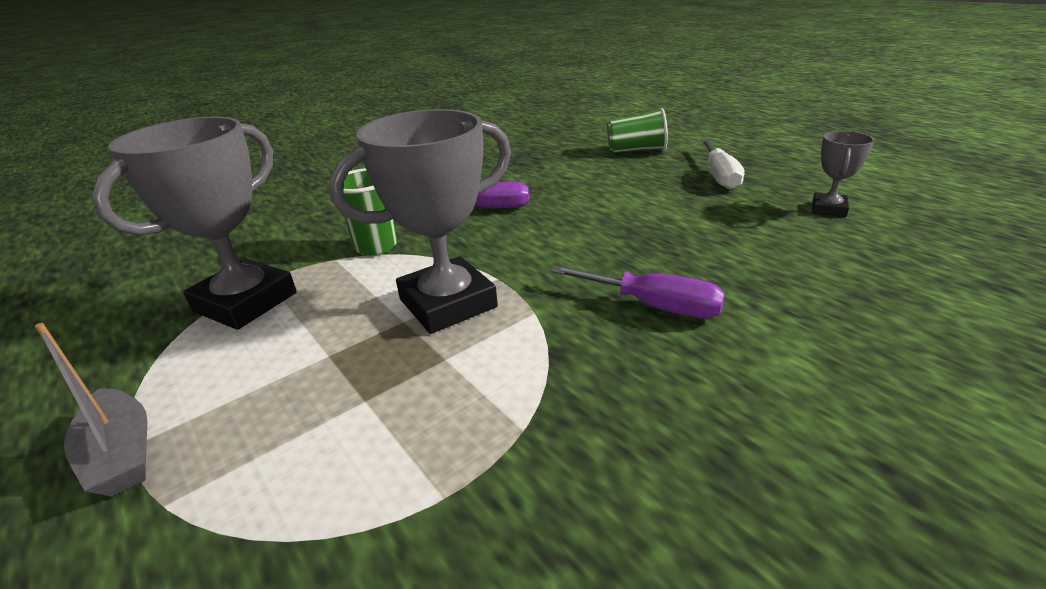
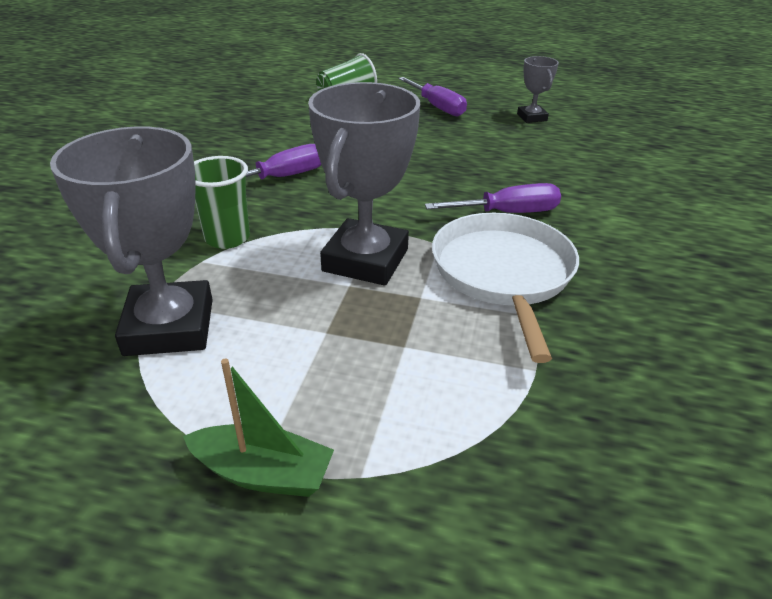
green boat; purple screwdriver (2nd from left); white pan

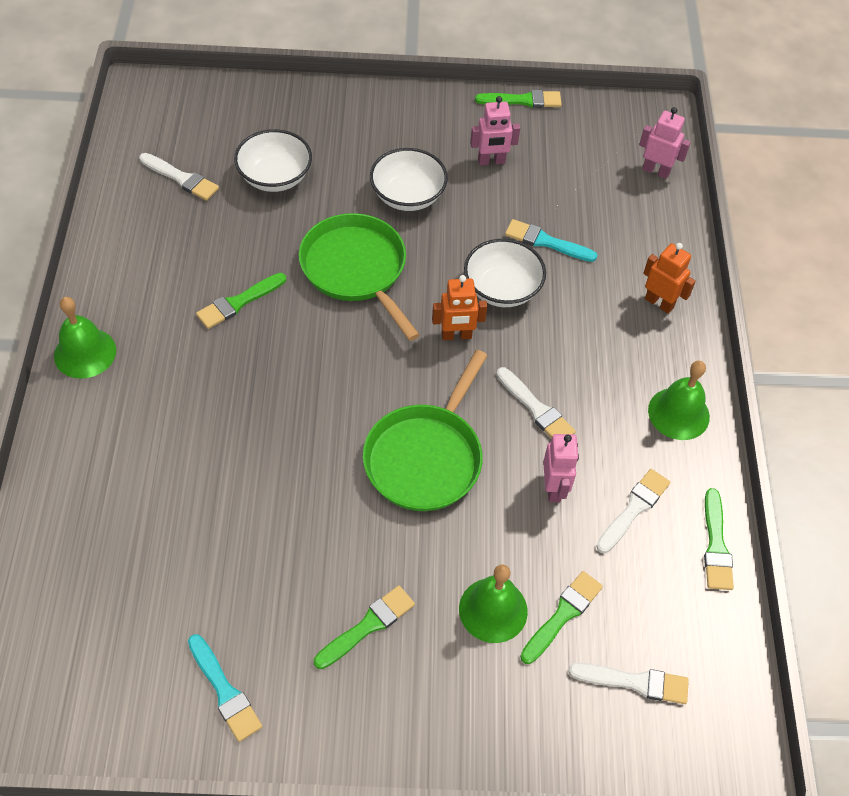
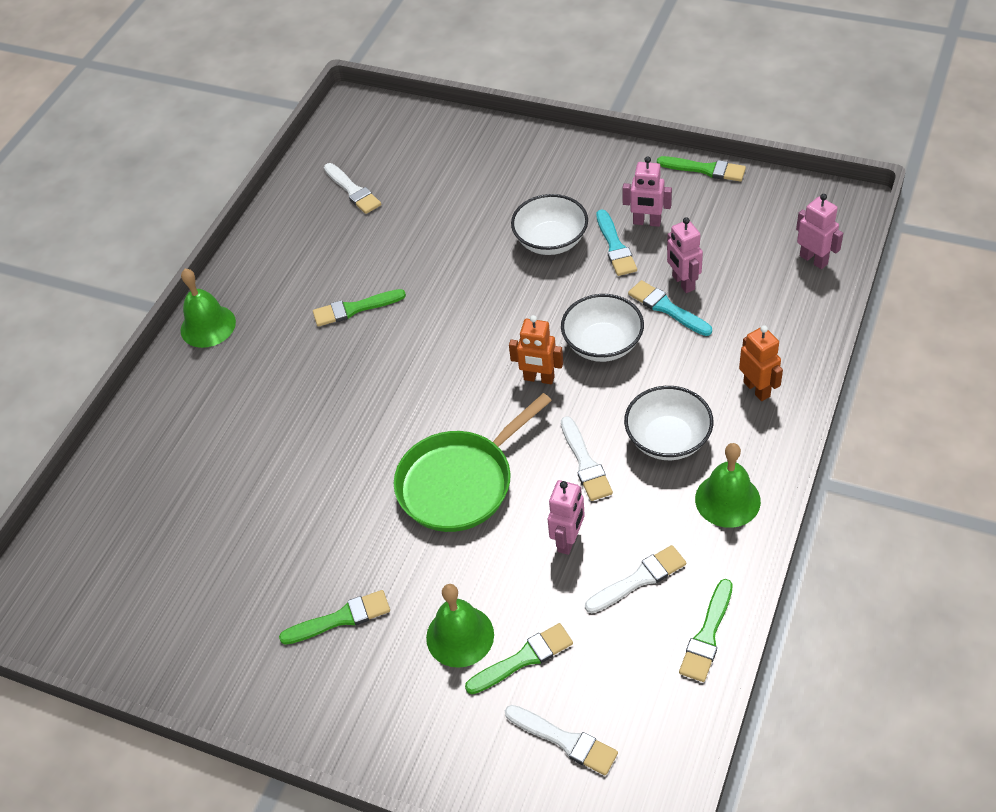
turquoise brush (1st from left); white bowl (3rd from left); pink robot (3rd from left); green pan (1st from left in the first image)

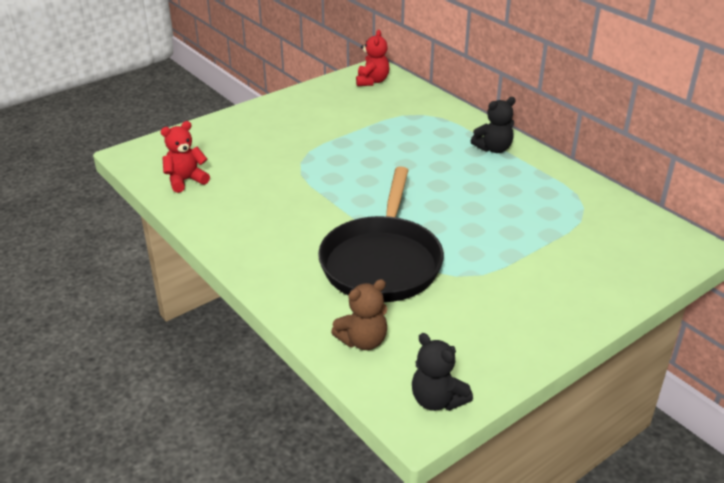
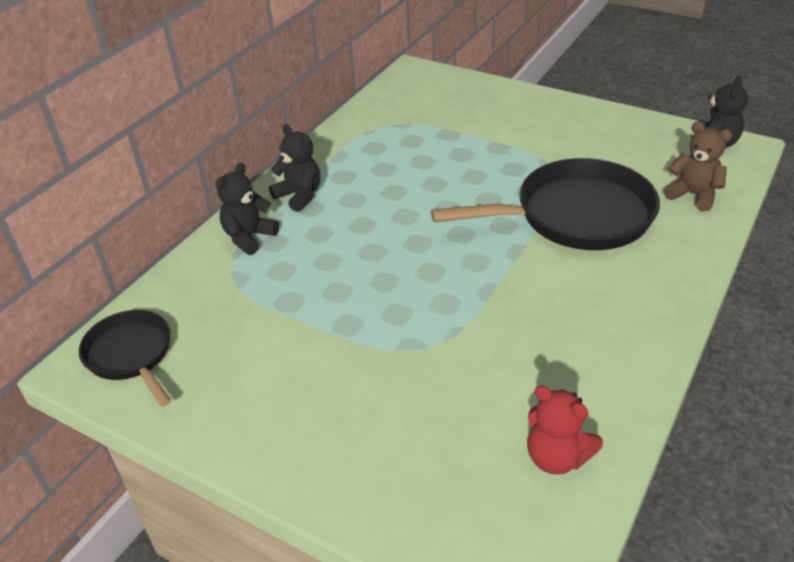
black pan (1st from left); black teddy bear (1st from left)

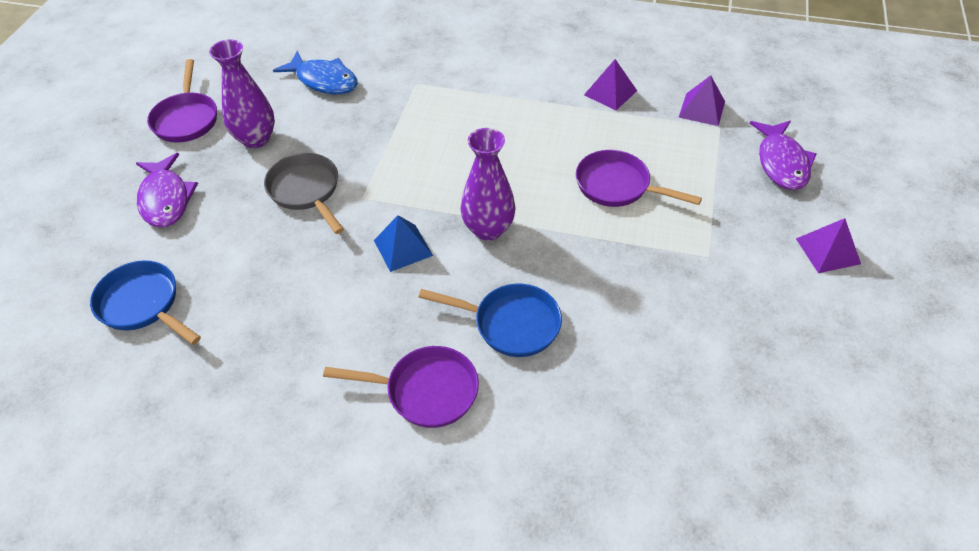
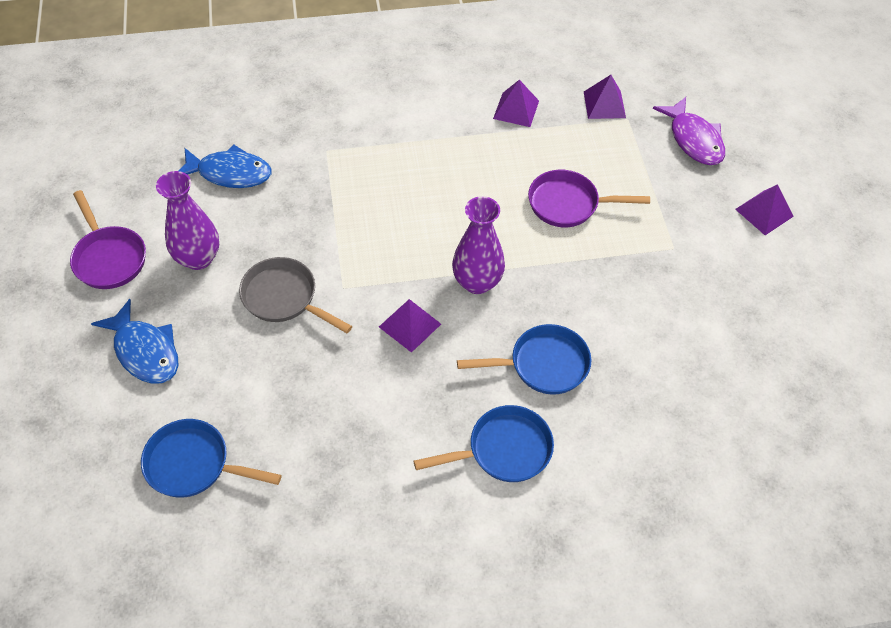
blue fish (1st from left); purple pyramid (1st from left); blue pan (2nd from left)

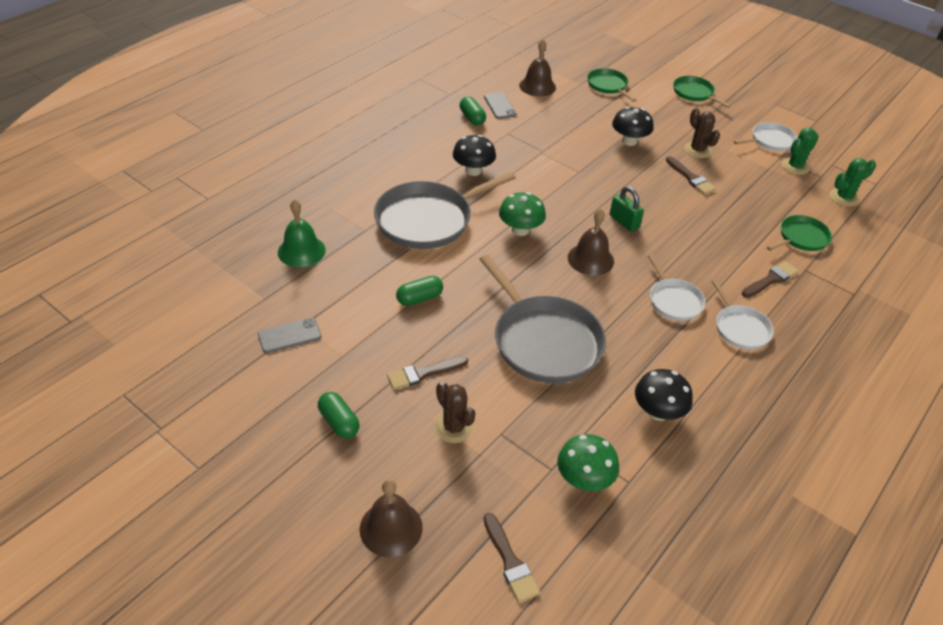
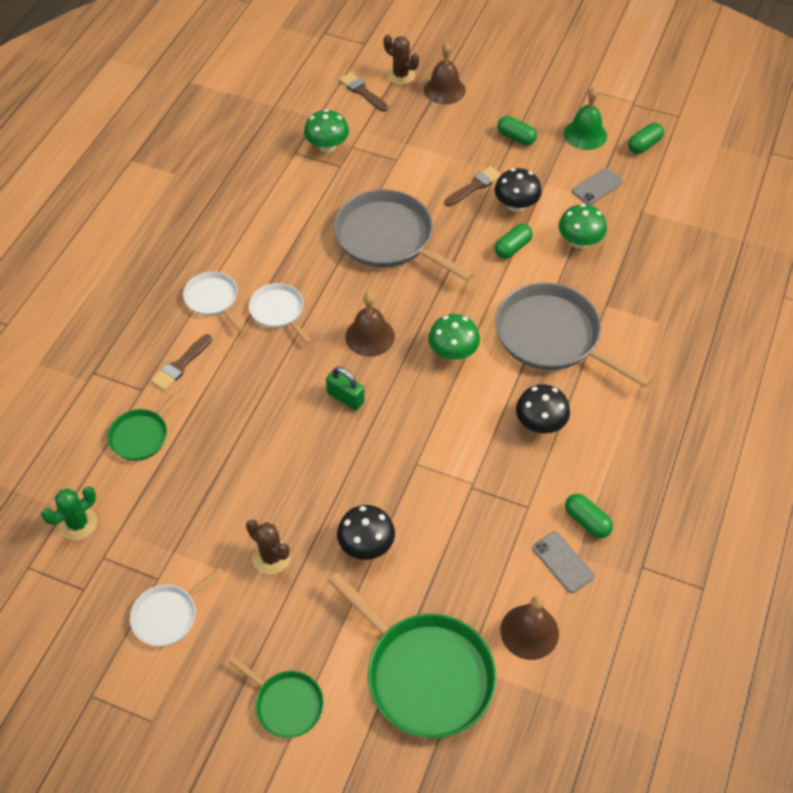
green pan (3rd from left); brown cactus (2nd from left); black mushroom (2nd from left); grey pan (2nd from left); green mushroom (3rd from left); green bell; green capsule (4th from left); brown brush (3rd from left in the first image); green cactus (1st from left in the first image)

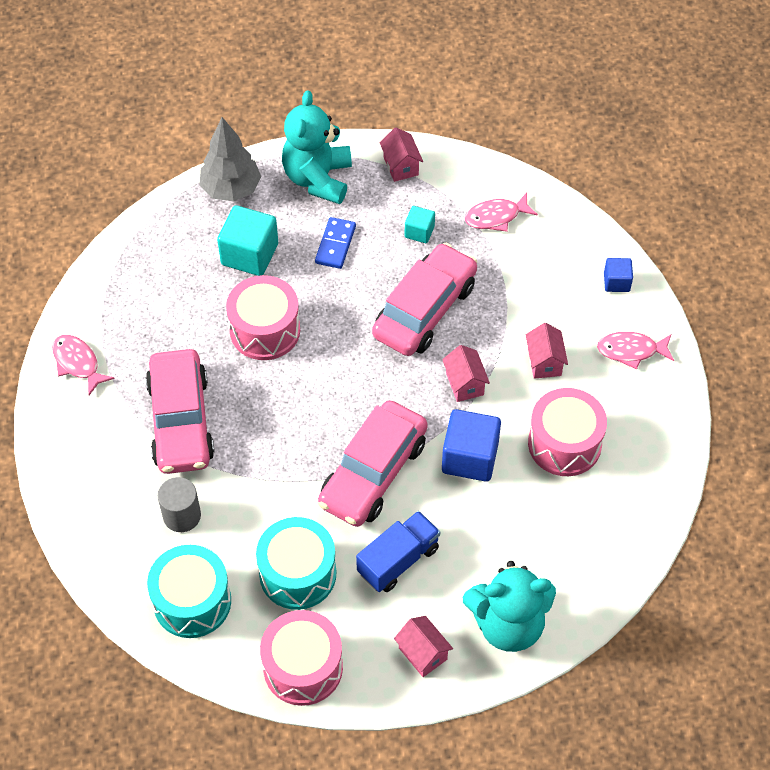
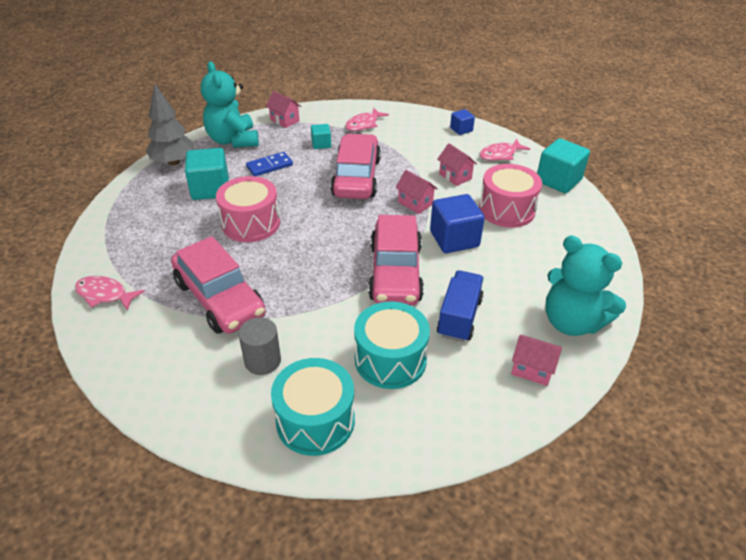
blue domino; turquoise cube (3rd from left); turquoise teddy bear (2nd from left); pink drum (2nd from left in the first image)

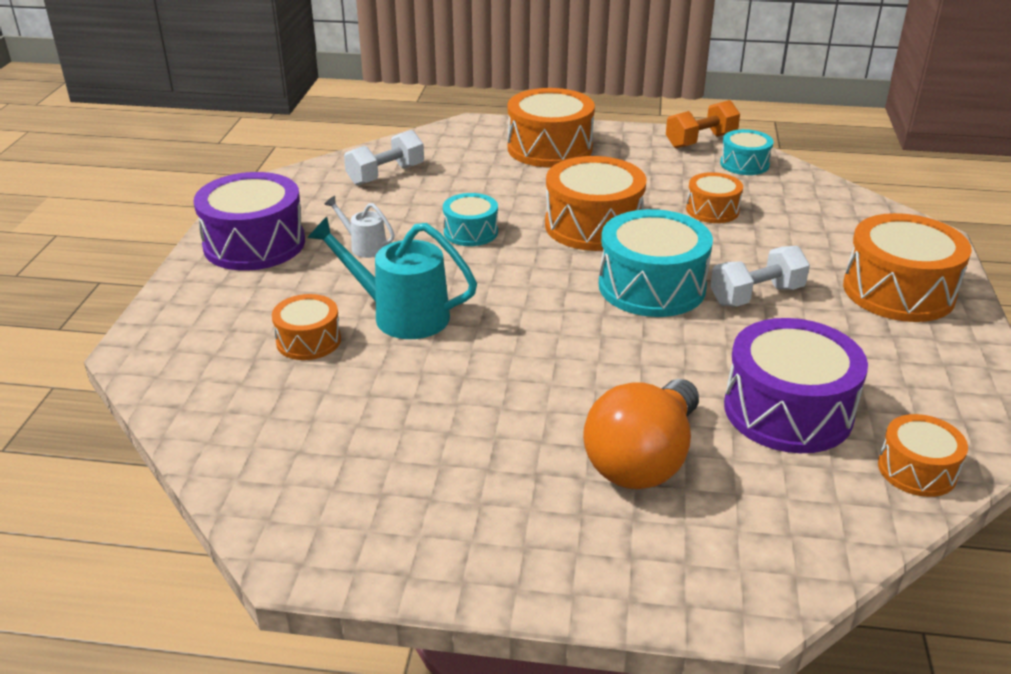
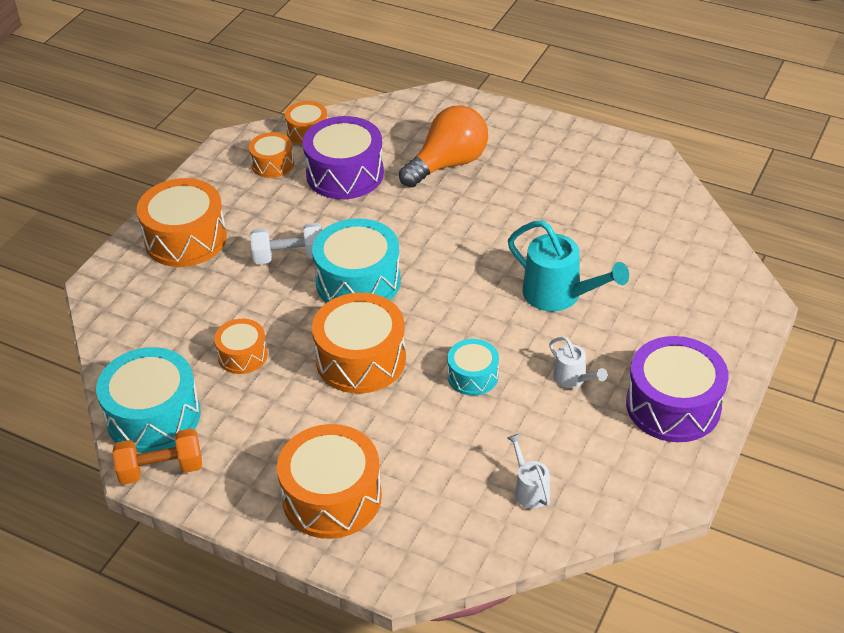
turquoise drum (1st from left); orange drum (3rd from left); white watering can (1st from left)

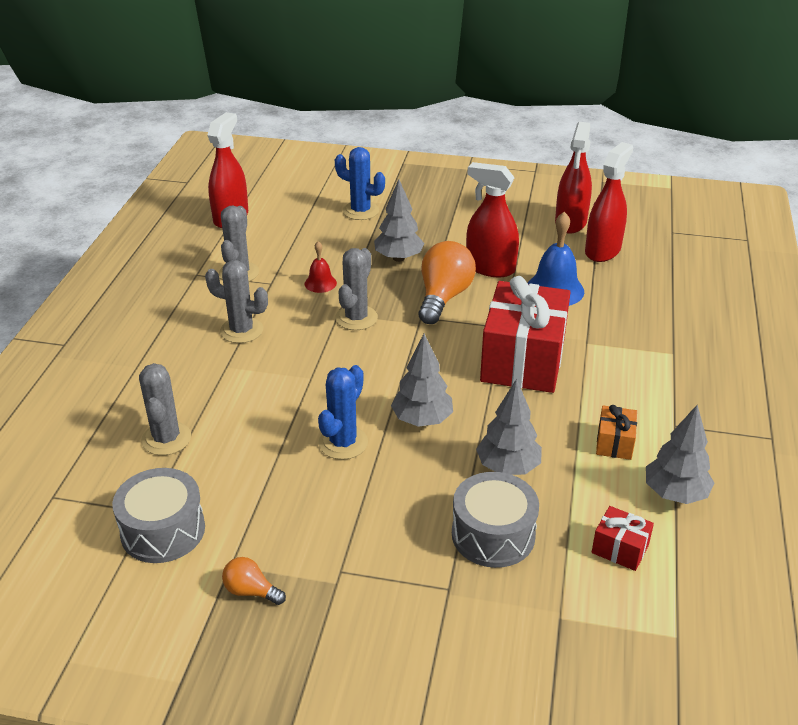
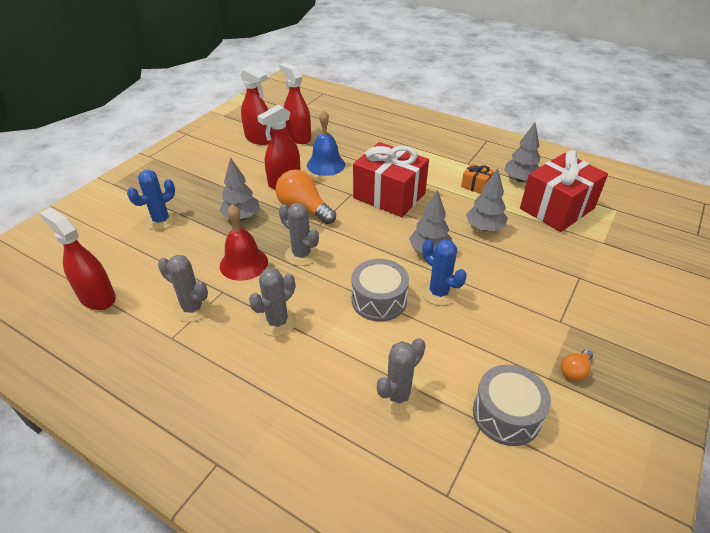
red bell; grey drum (1st from left); grey cactus (4th from left); red gift (2nd from left)

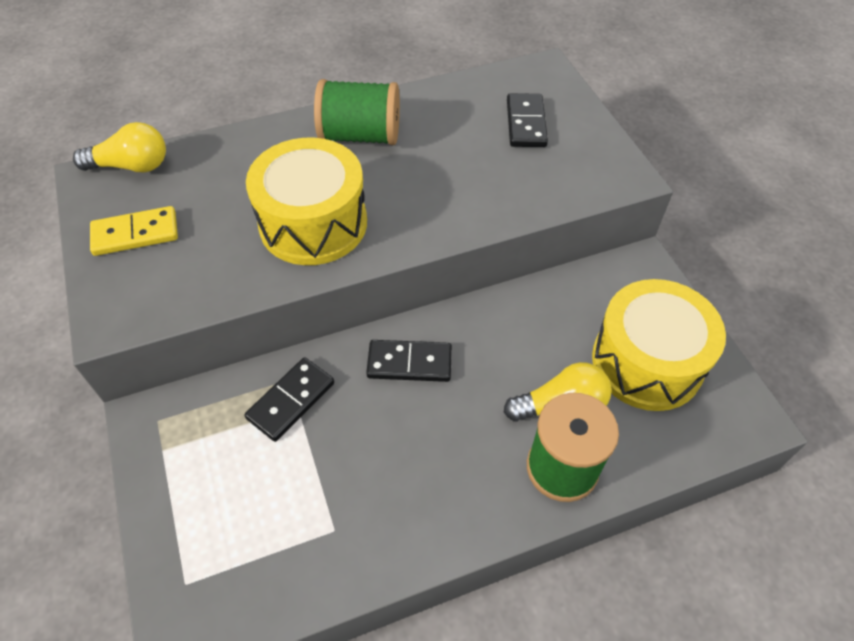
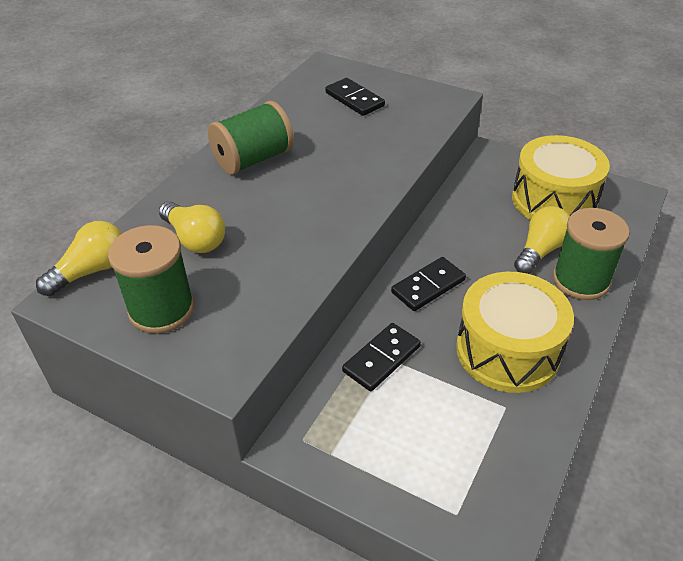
green spool (1st from left); yellow light bulb (2nd from left); black domino (2nd from left); yellow drum (1st from left)

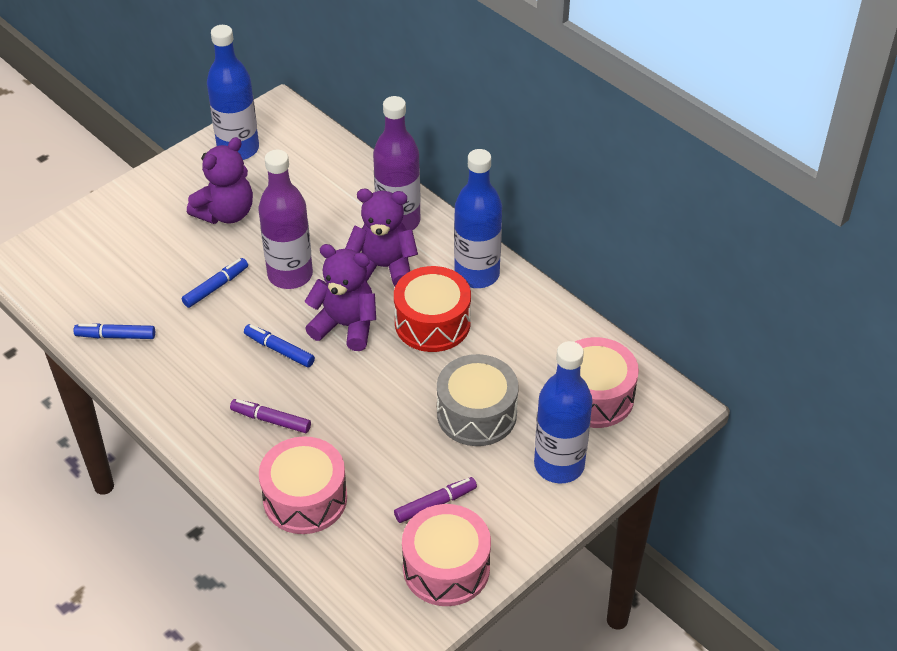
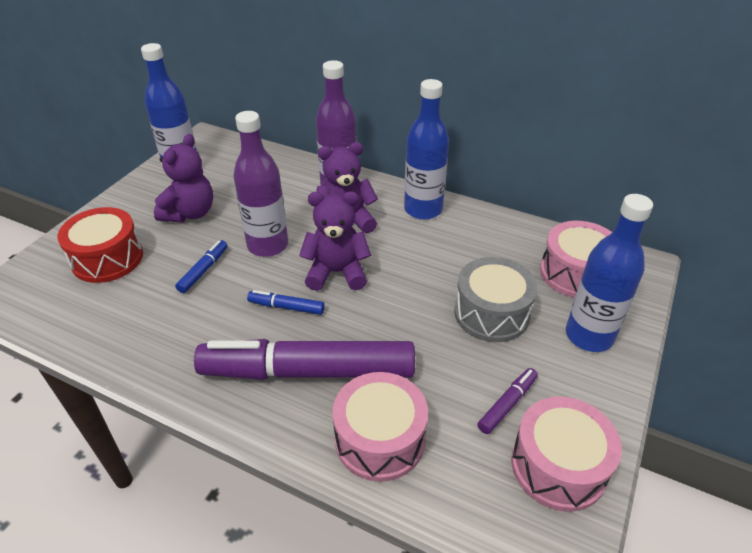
red drum; purple marker (1st from left); blue marker (1st from left in the first image)

